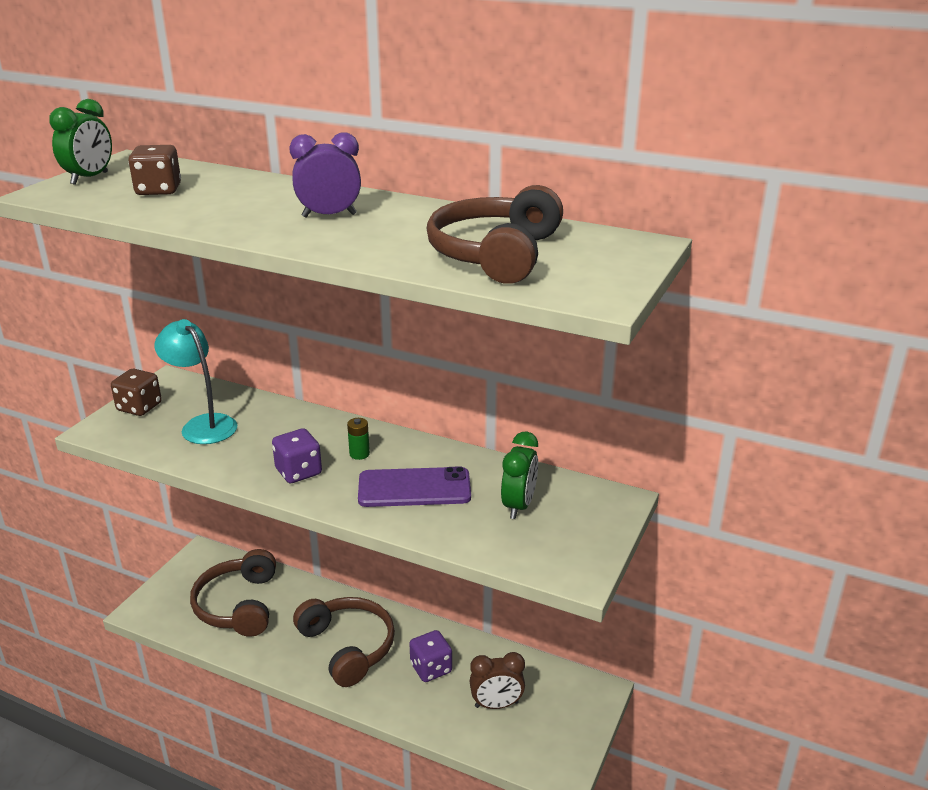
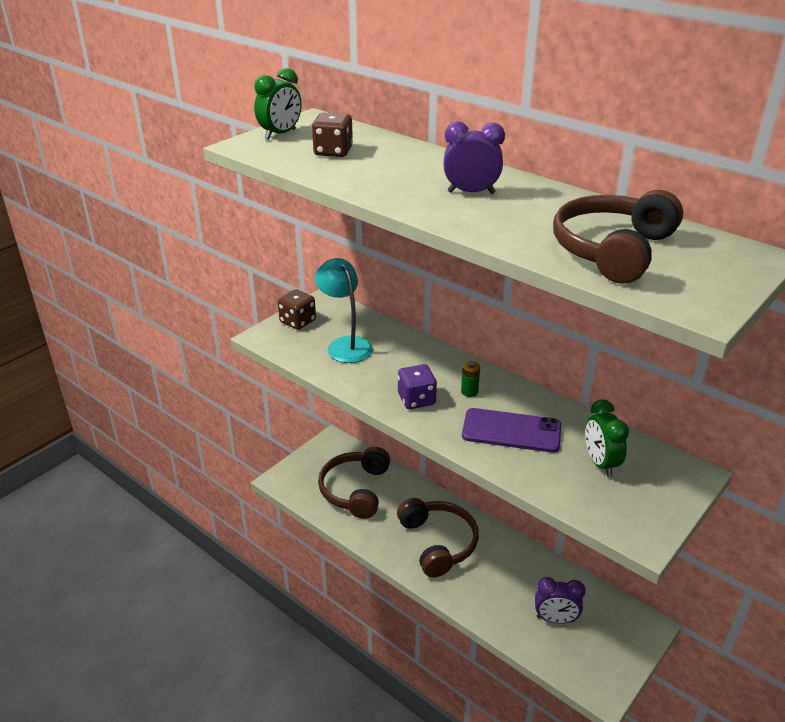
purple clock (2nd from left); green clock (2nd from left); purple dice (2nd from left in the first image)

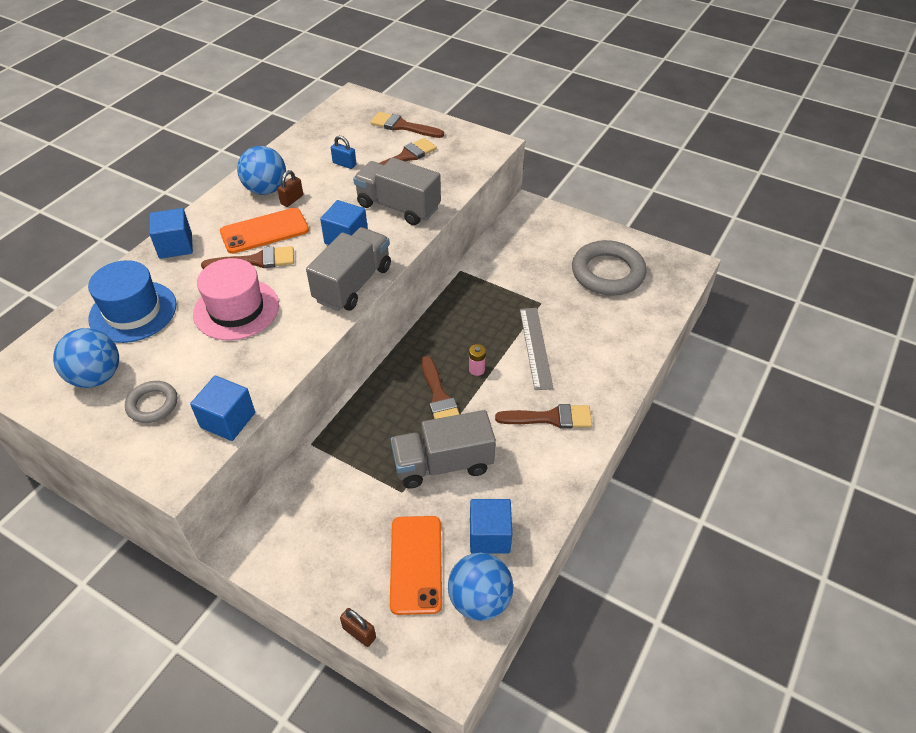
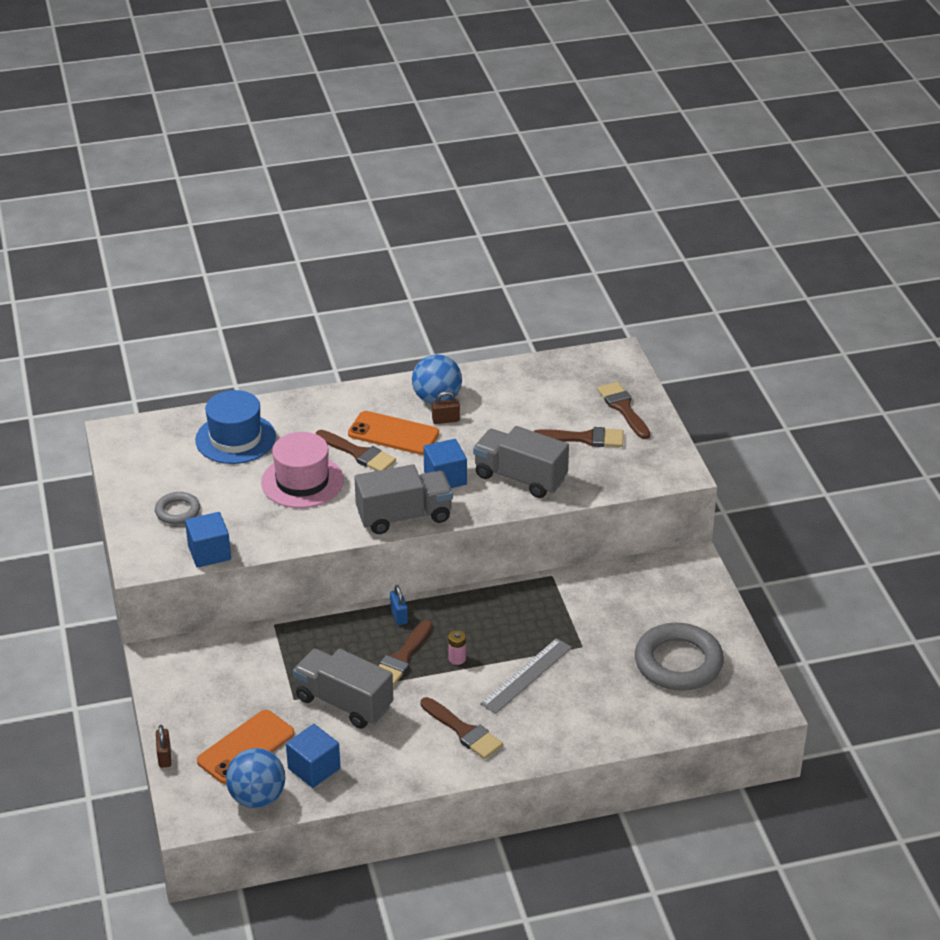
blue padlock; grey truck (3rd from left); blue ball (1st from left in the first image); blue cube (1st from left in the first image)

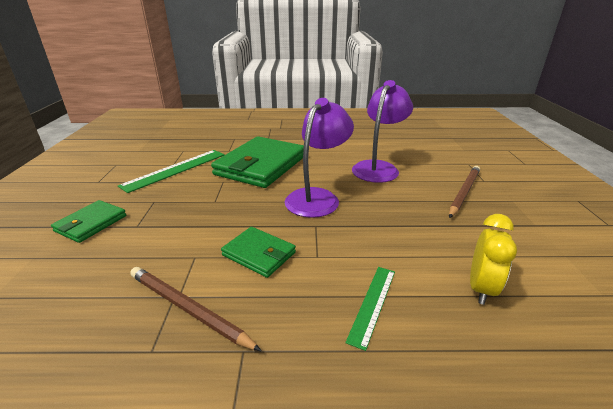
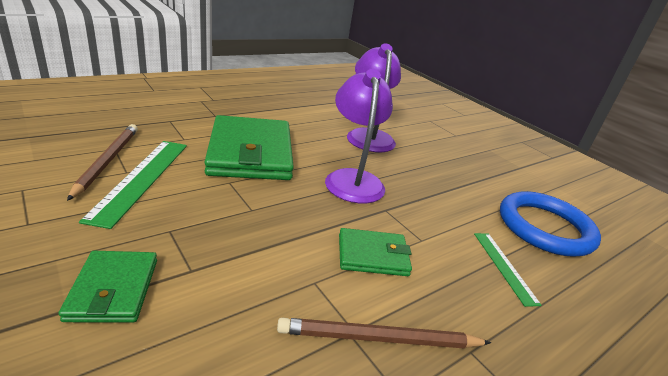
brown pencil (1st from left); blue ring

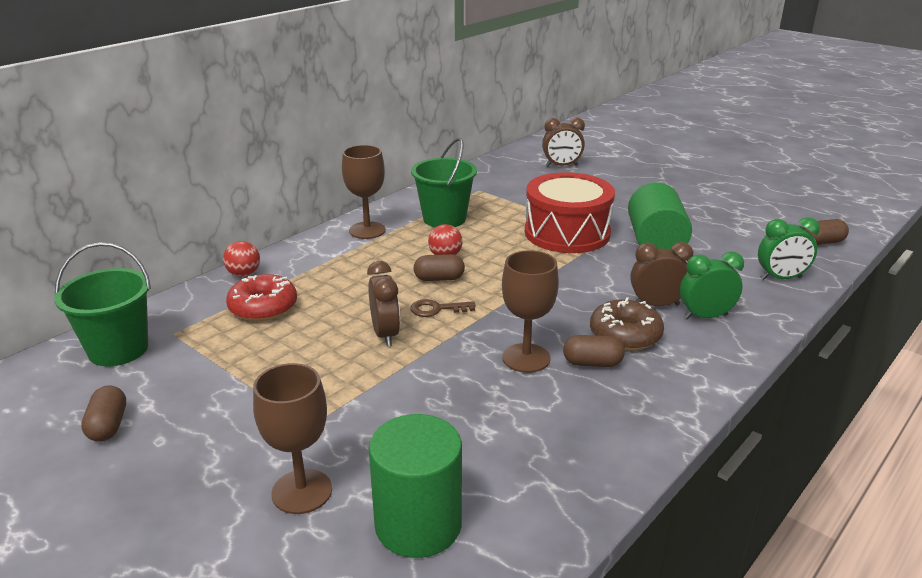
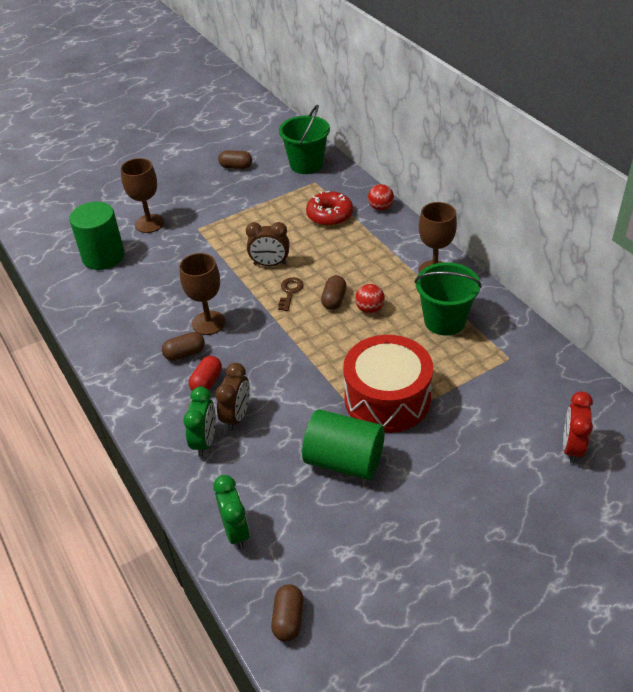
brown capsule (1st from left); red capsule; green clock (2nd from left); red clock

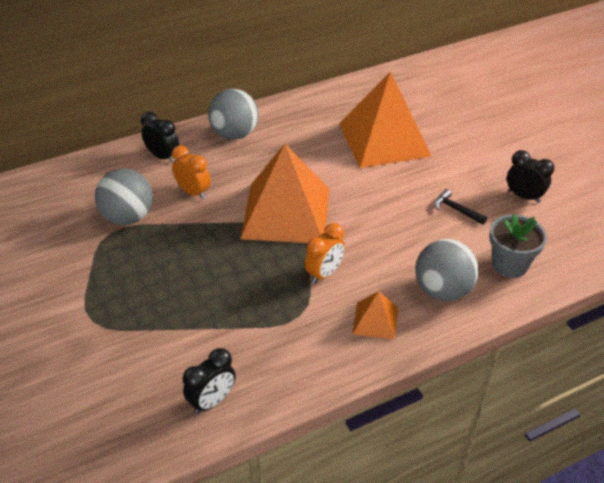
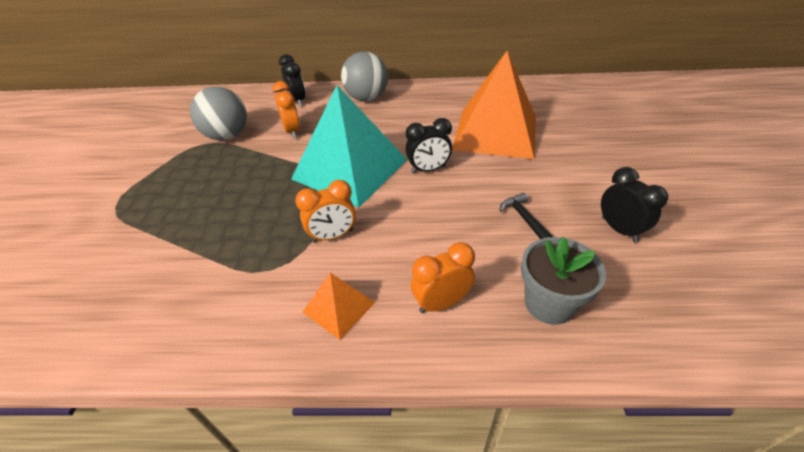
turquoise pyramid; black clock (2nd from left); orange clock (3rd from left)

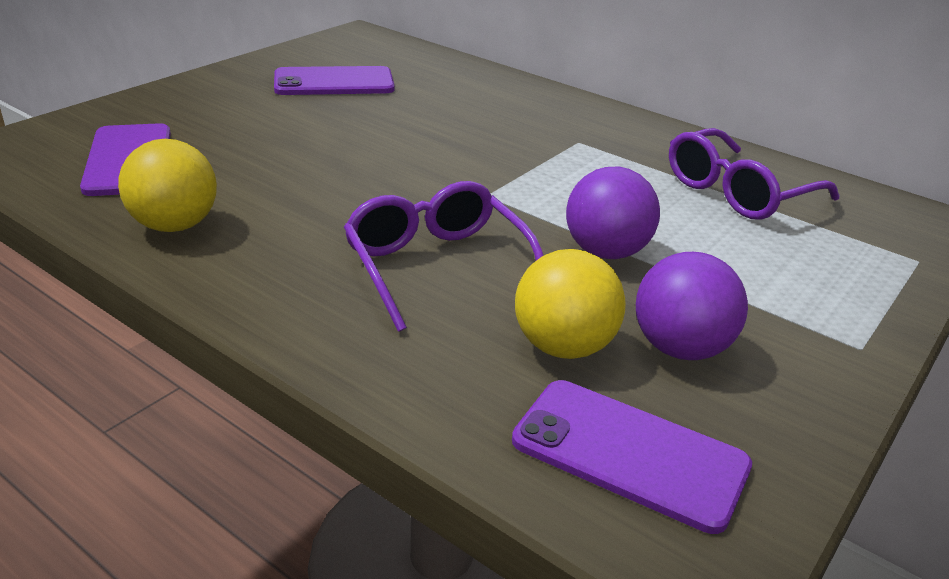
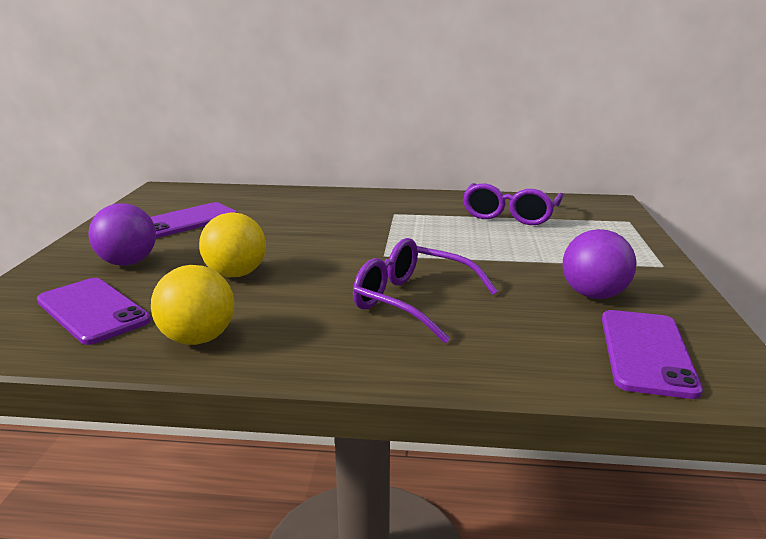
purple ball (1st from left); yellow ball (2nd from left); purple phone (3rd from left)

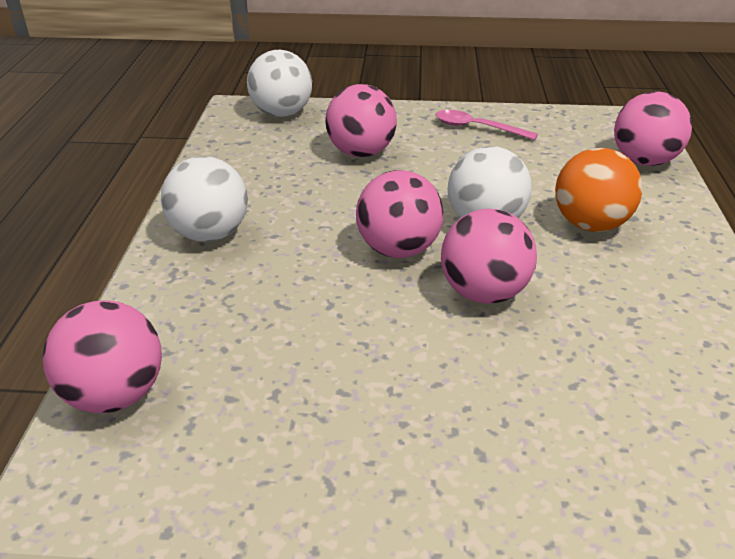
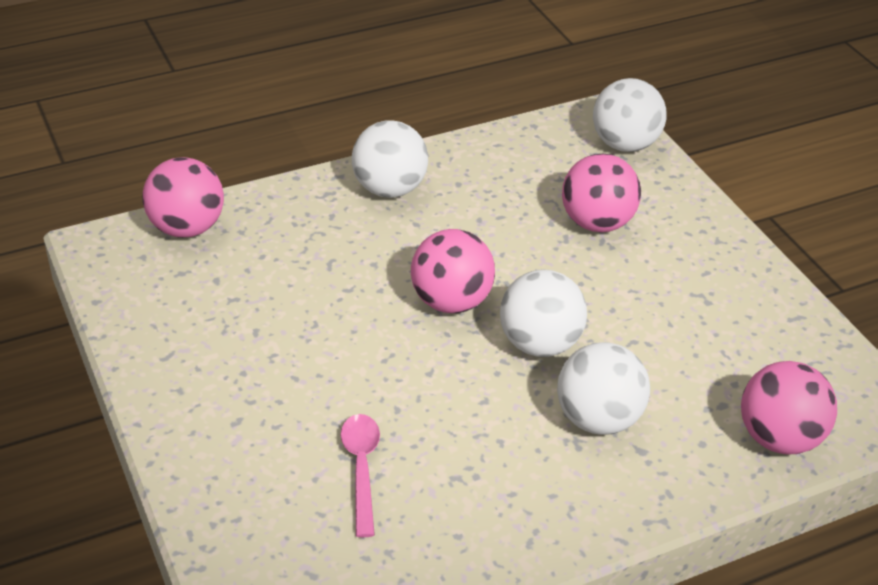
pink spoon; white ball (3rd from left); pink ball (4th from left in the first image)

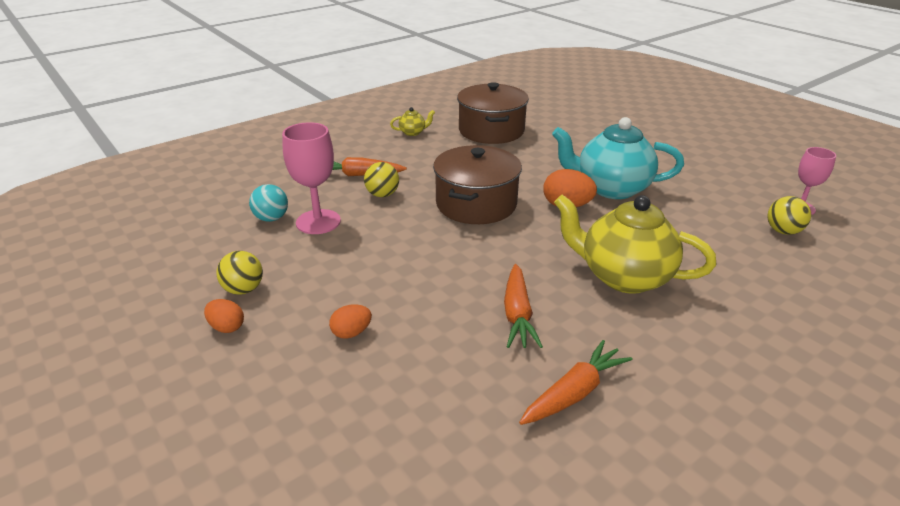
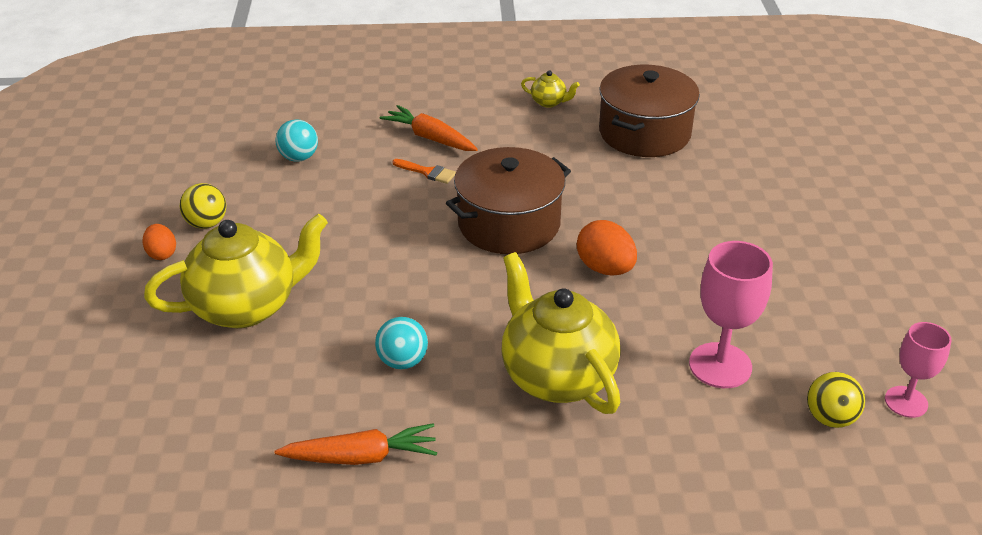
yellow teapot (1st from left); turquoise ball (2nd from left); orange brush; pink goblet (1st from left); turquoise teapot

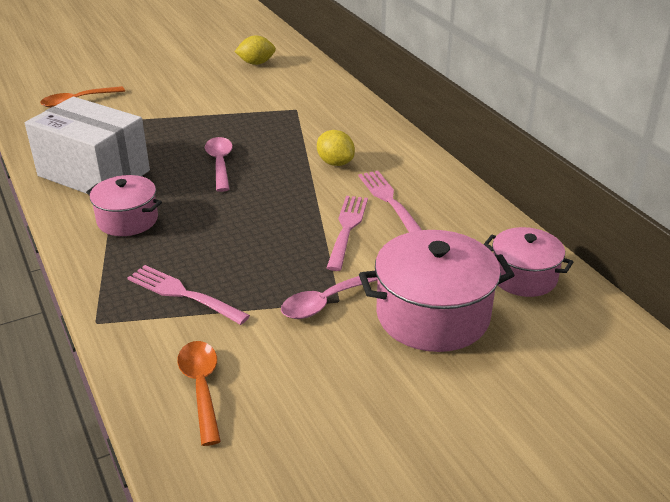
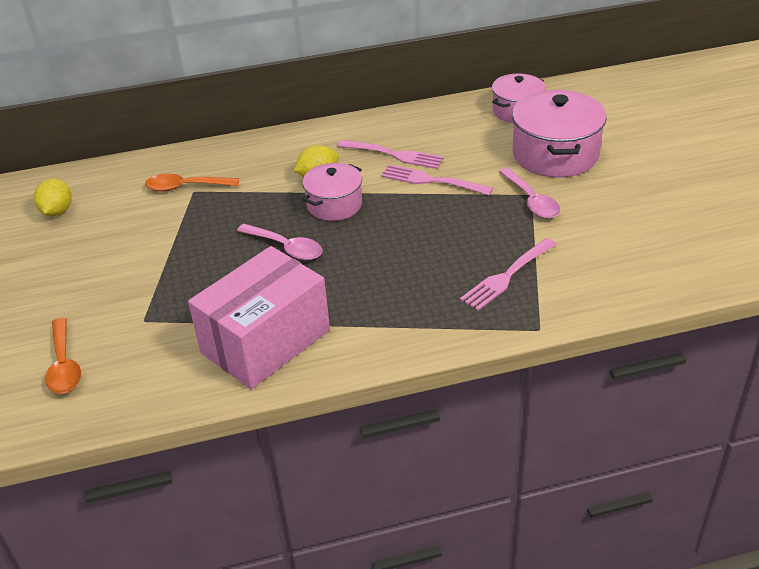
orange spoon (2nd from left); pink box; pink spoon (1st from left); pink pot (1st from left); pink fork (1st from left)

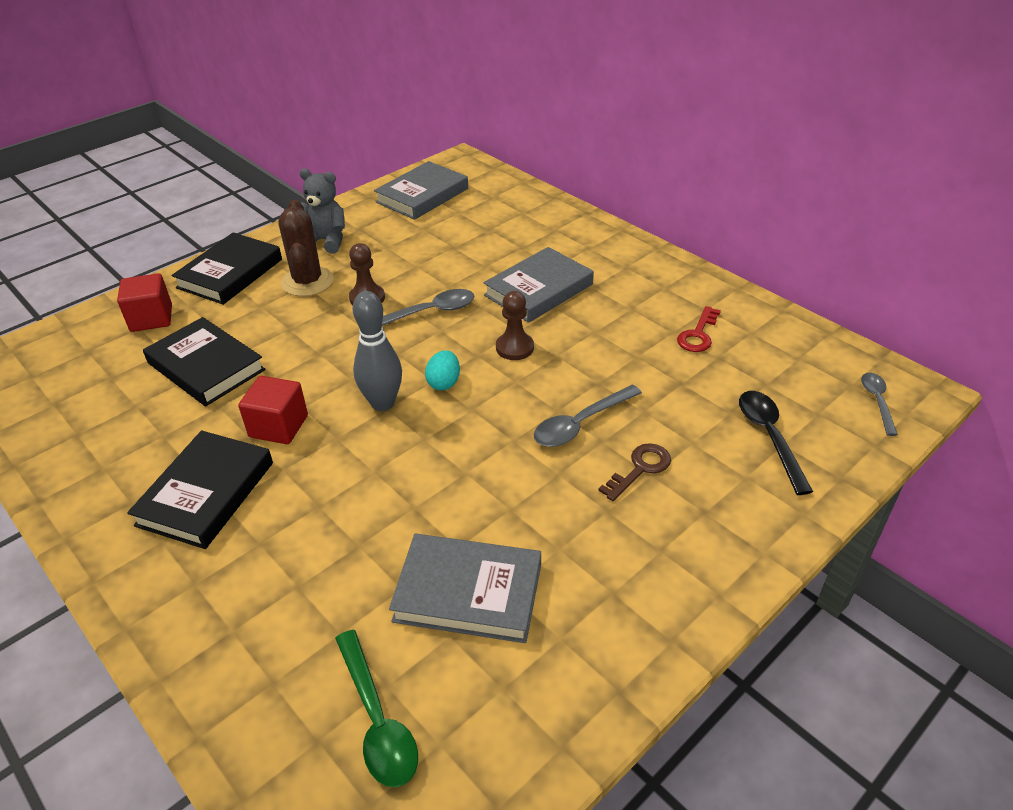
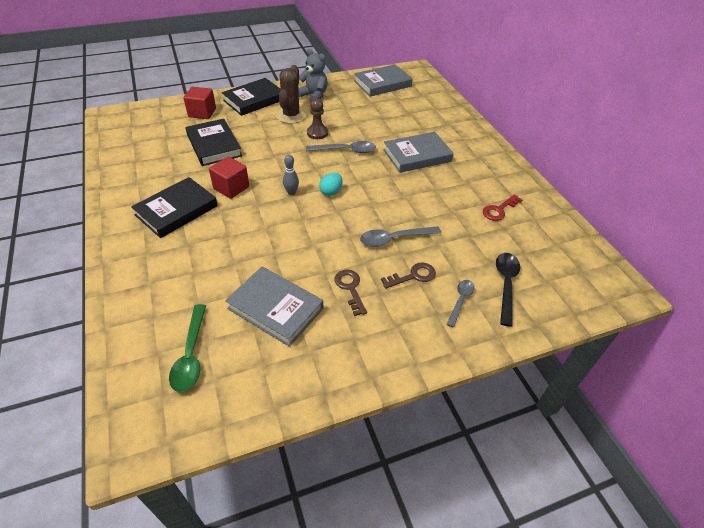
grey bowling pin; brown key (1st from left); grey spoon (3rd from left); brown pawn (2nd from left in the first image)

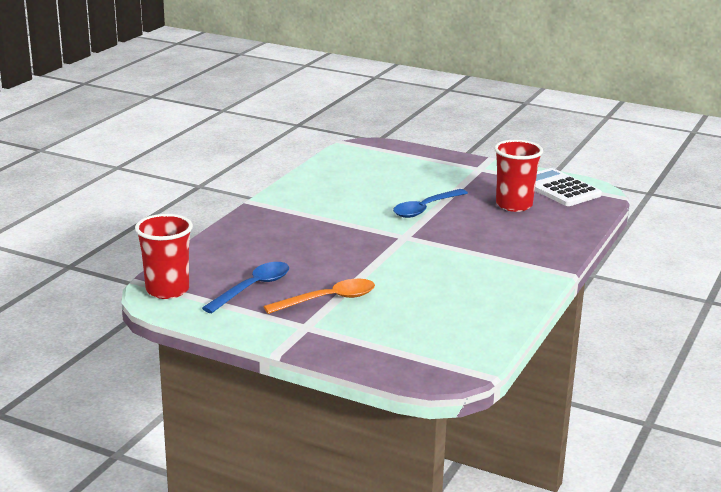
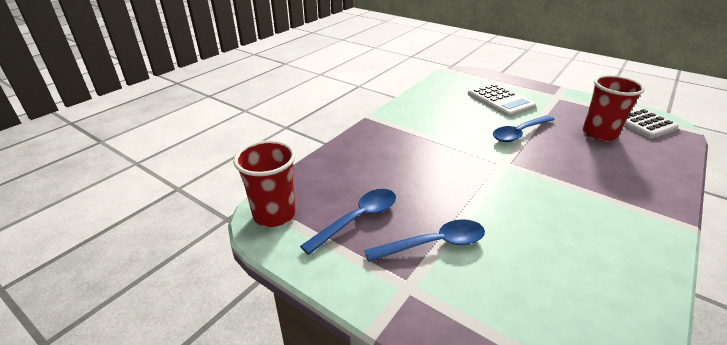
blue spoon (2nd from left); white calculator (1st from left)

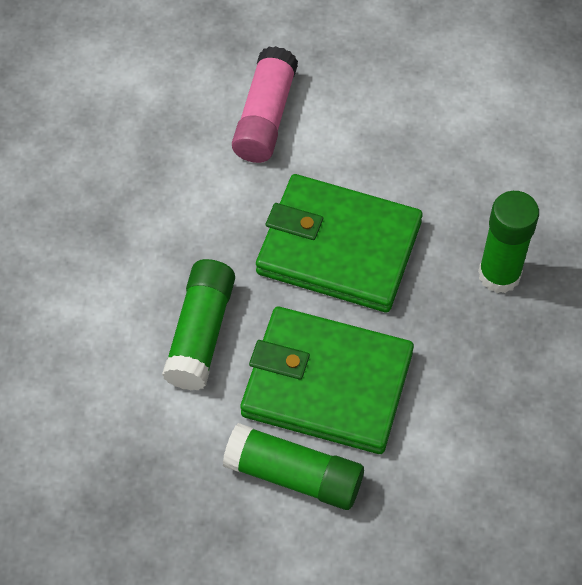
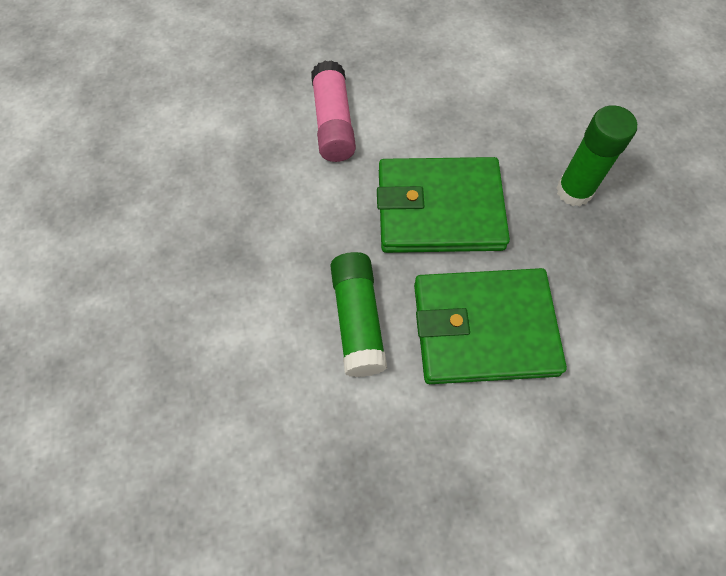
green glue stick (2nd from left in the first image)

